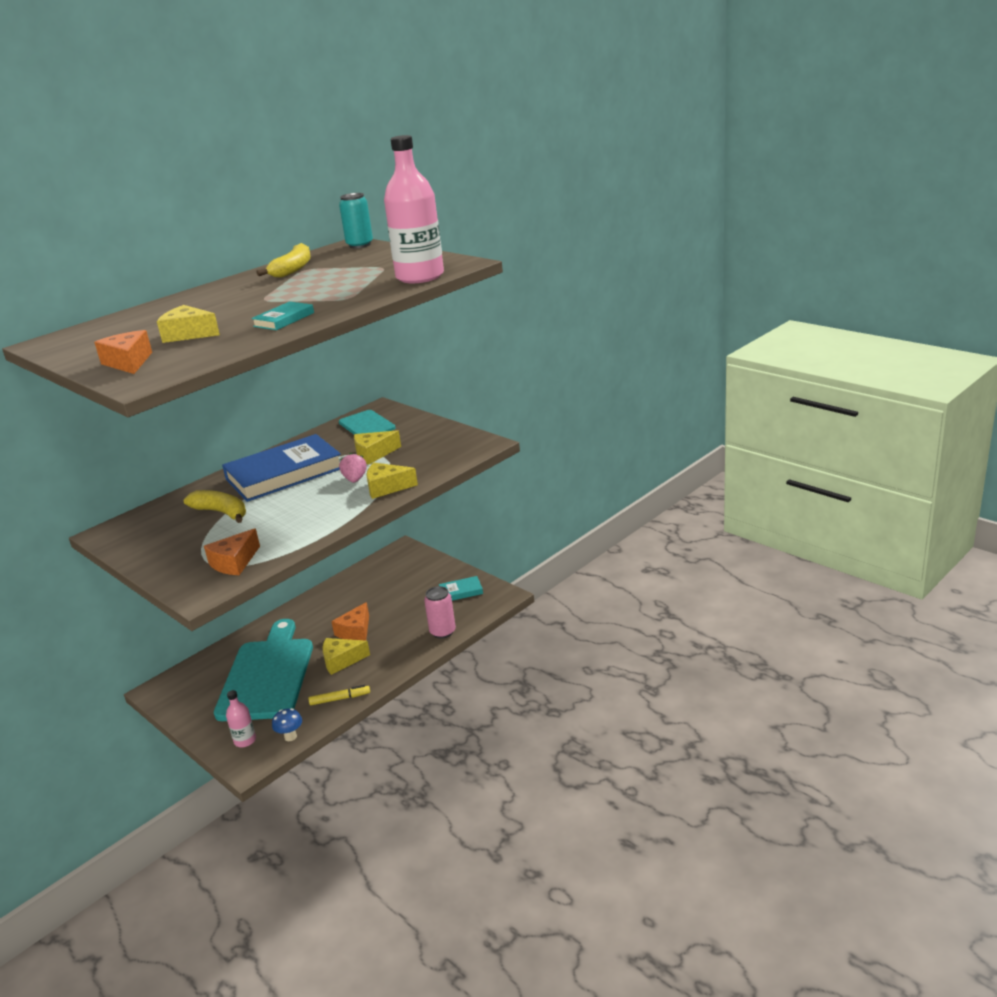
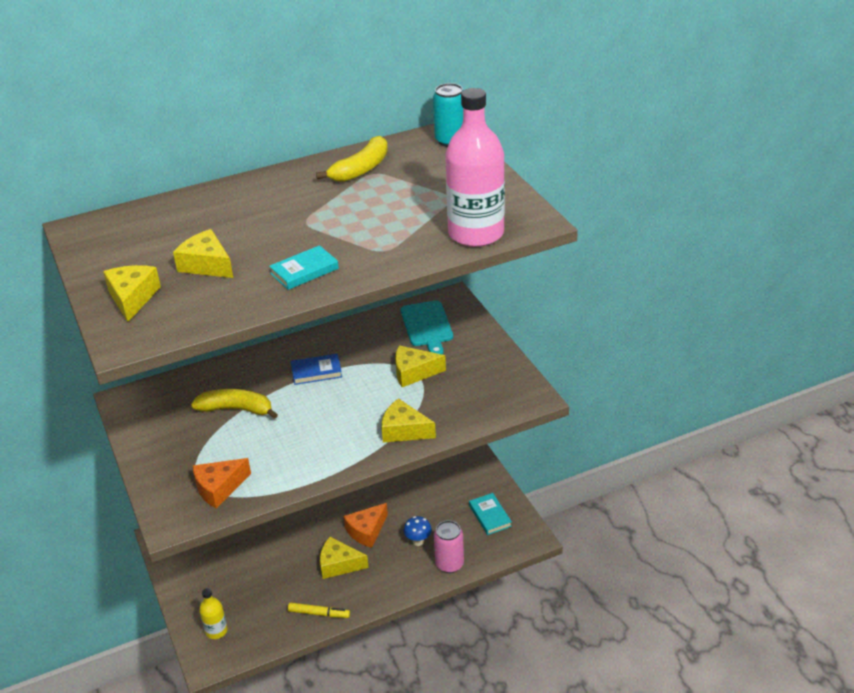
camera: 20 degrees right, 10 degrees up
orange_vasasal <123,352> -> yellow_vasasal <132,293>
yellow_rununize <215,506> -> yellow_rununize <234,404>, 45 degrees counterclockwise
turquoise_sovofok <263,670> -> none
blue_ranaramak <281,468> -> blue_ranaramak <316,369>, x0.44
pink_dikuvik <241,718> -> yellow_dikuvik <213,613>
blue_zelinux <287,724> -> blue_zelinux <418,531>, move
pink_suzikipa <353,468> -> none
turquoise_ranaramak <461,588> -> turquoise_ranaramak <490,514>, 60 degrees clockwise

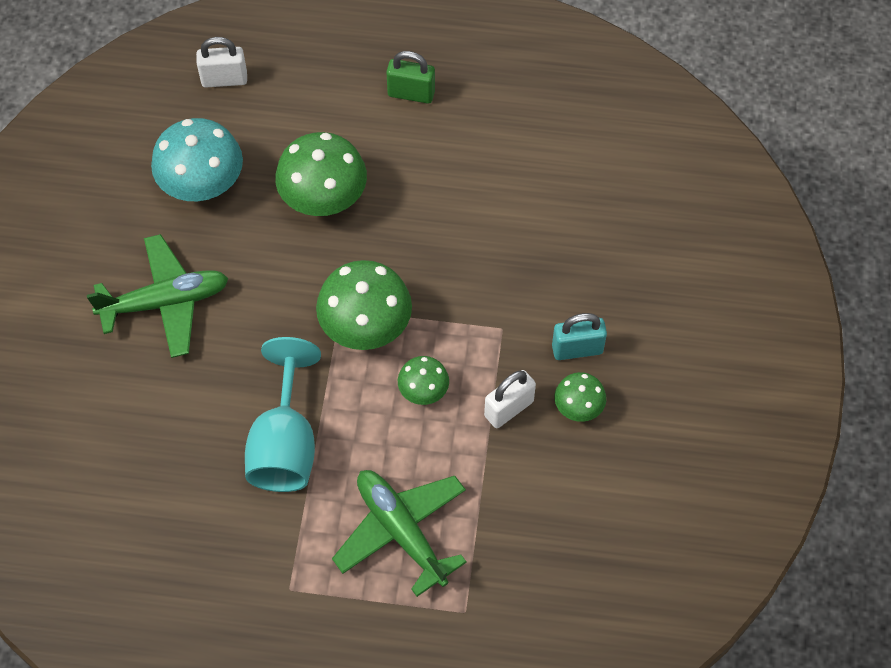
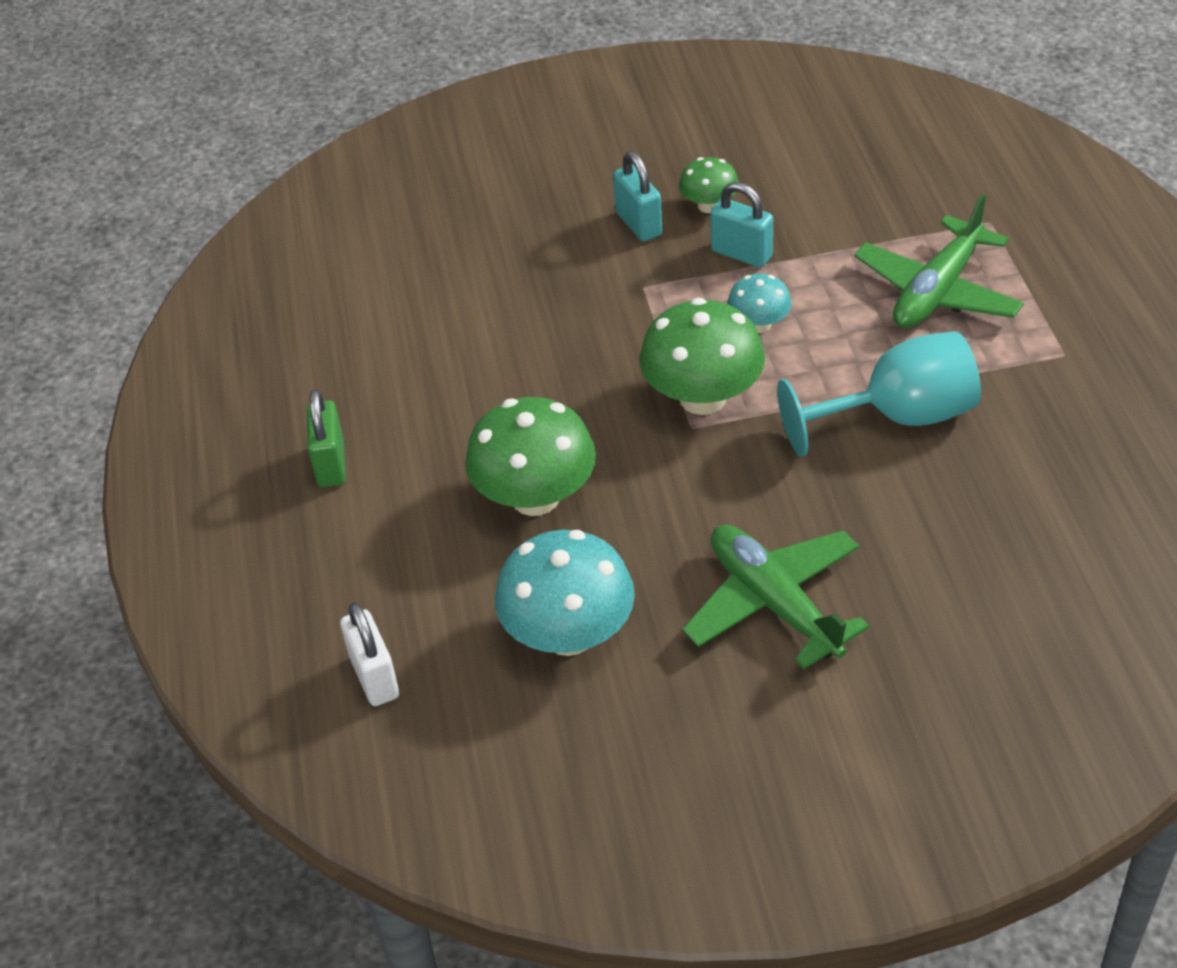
camera: 105 degrees left, 15 degrees down
green_zelinux <423,380> -> turquoise_zelinux <760,303>
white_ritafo <510,399> -> turquoise_ritafo <741,225>

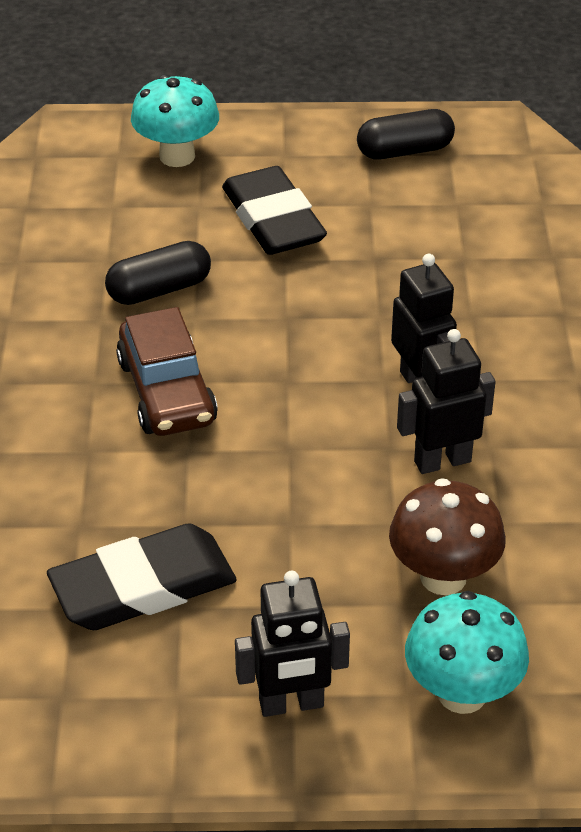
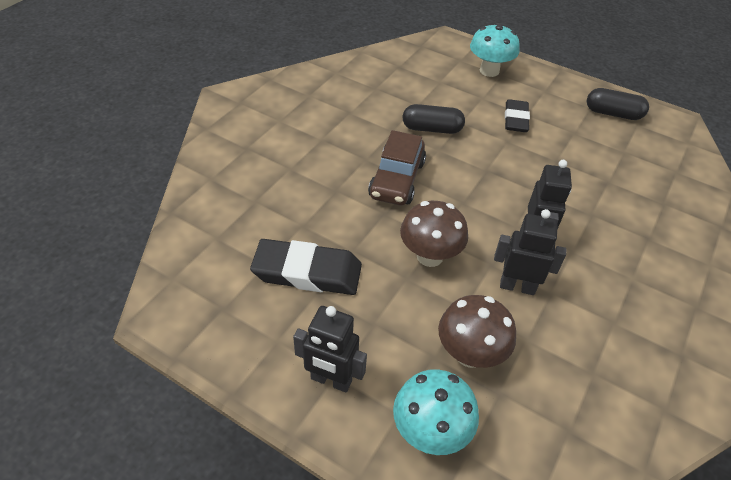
camera: 30 degrees right, 5 degrees up
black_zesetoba <274,210> -> black_zesetoba <517,115>, x0.65
none -> brown_zelinux <434,234>

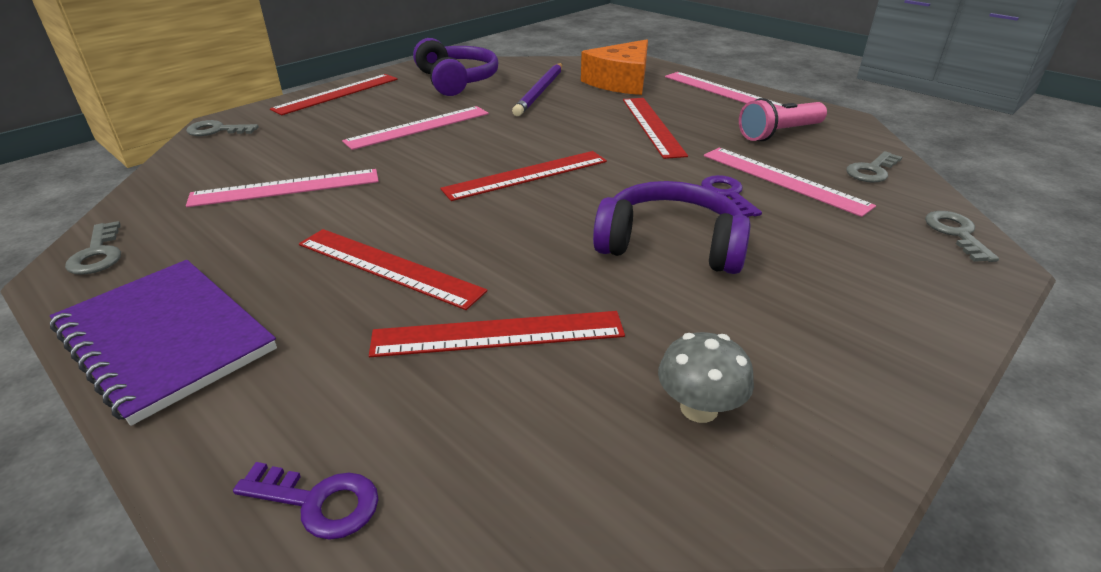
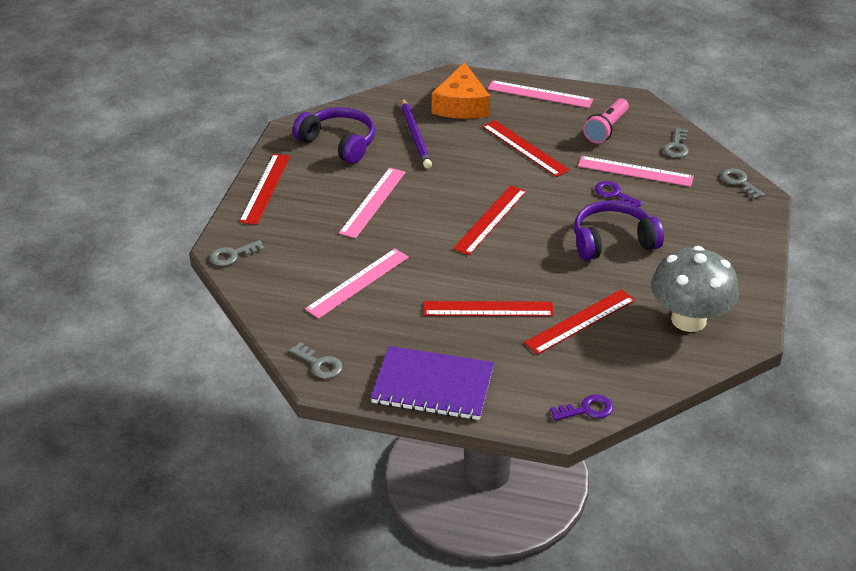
camera: 30 degrees left, 5 degrees up
grey_zelinux <706,377> -> grey_zelinux <695,289>, x2.06

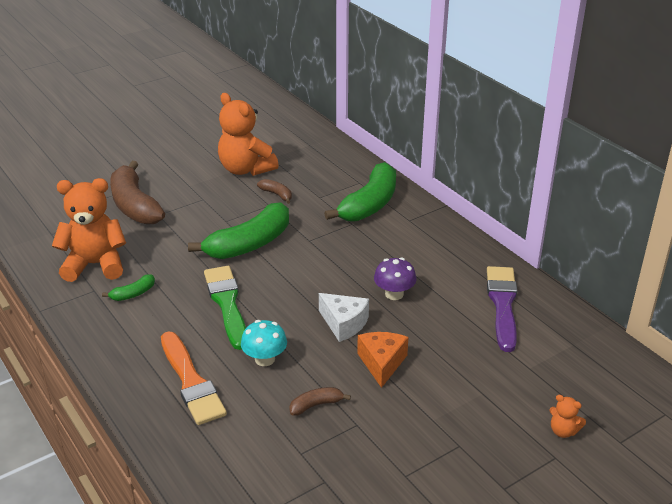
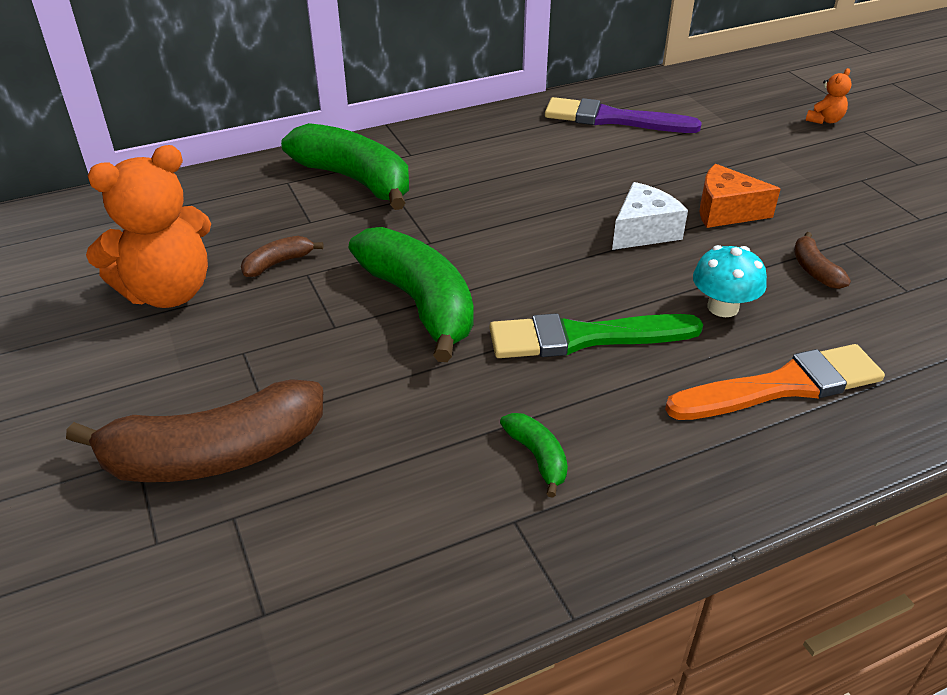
camera: 80 degrees left, 5 degrees up
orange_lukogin <89,230> -> none
purple_zelinux <395,278> -> none

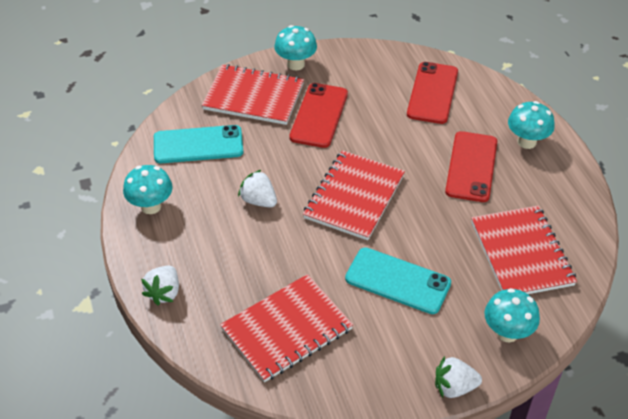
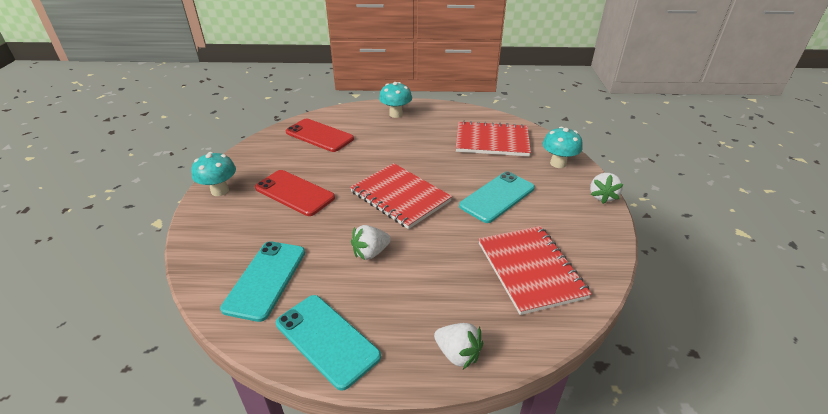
camera: 70 degrees left, 10 degrees down
turquoise_zelinux <148,189> -> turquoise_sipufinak <328,343>
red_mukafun <253,94> -> none
red_sipufinak <471,166> -> none

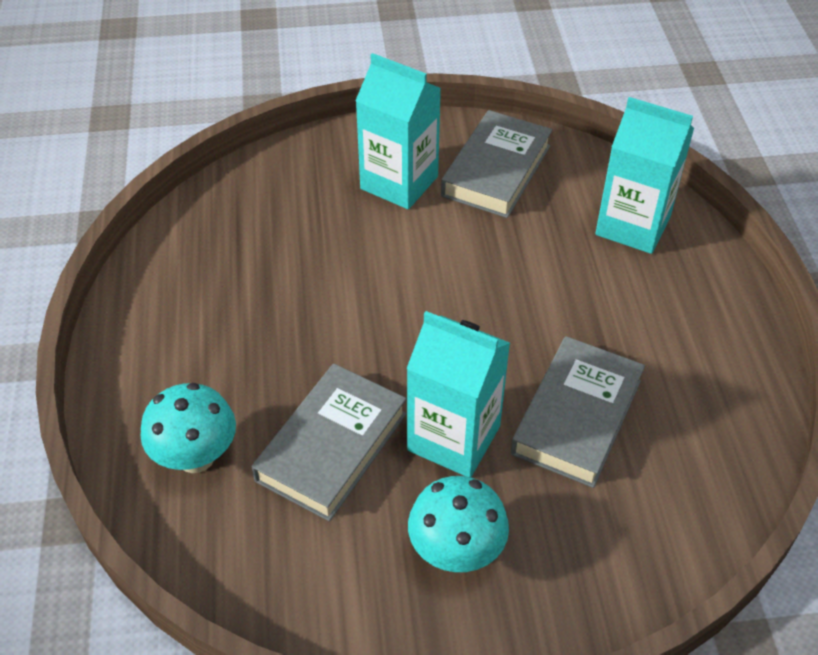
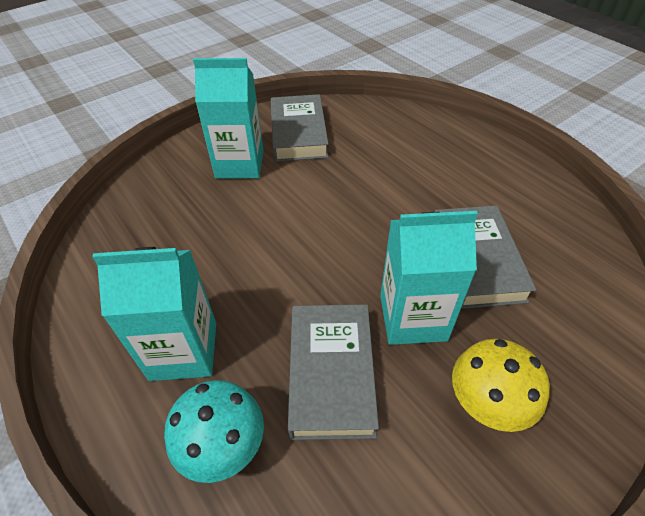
camera: 30 degrees left, 0 degrees up
turquoise_zelinux <458,524> -> yellow_zelinux <501,385>
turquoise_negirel <644,175> -> turquoise_negirel <154,314>, move

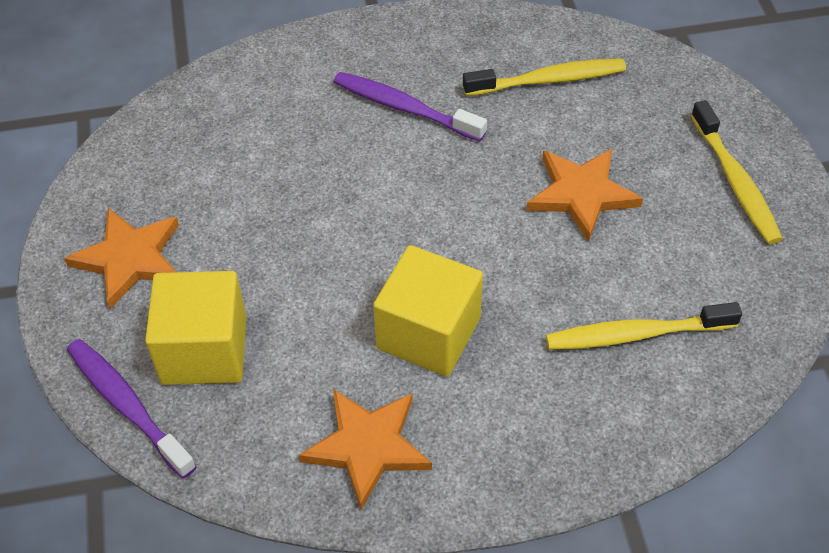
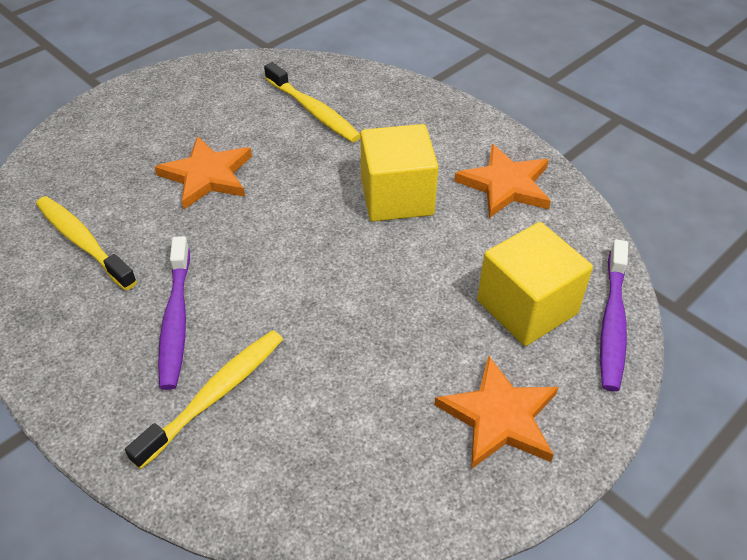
camera: 125 degrees left, 5 degrees down
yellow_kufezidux <737,172> -> yellow_kufezidux <204,399>, move

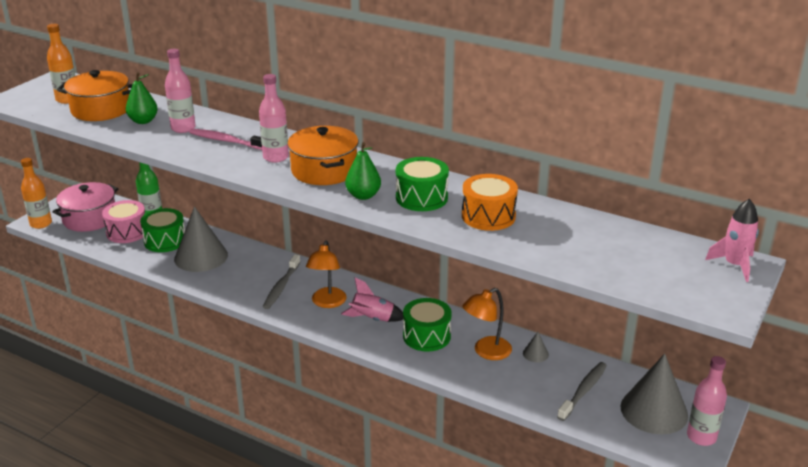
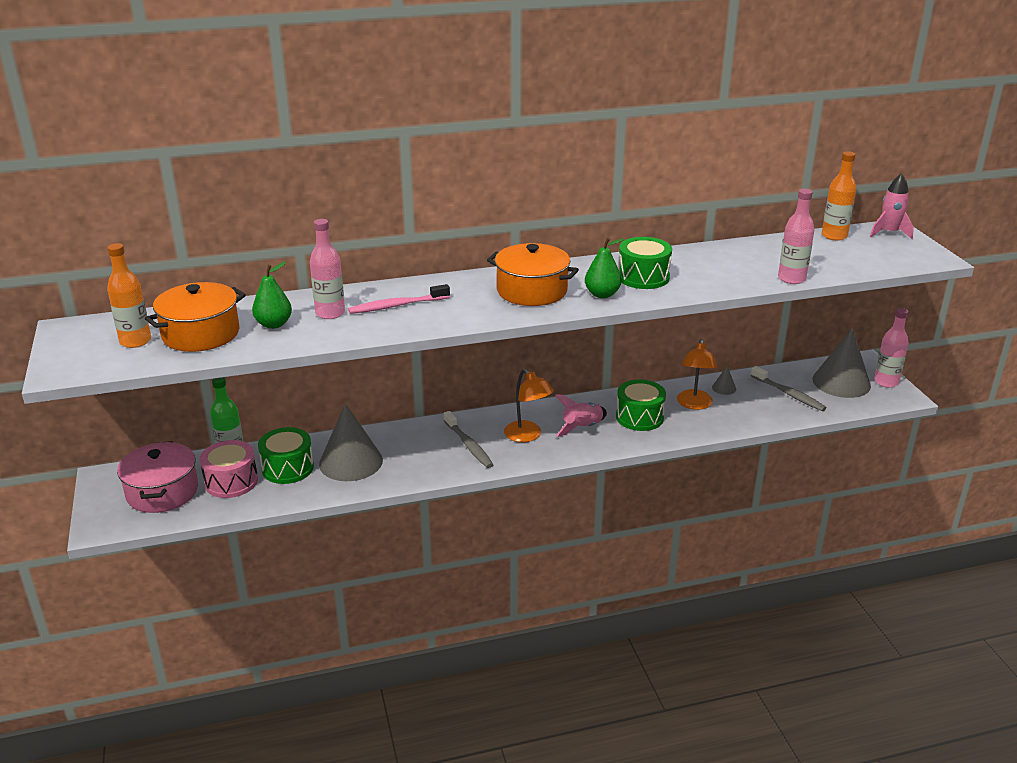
camera: 45 degrees left, 0 degrees up
orange_dikuvik <36,193> -> orange_dikuvik <839,196>, move
pink_dikuvik <274,118> -> pink_dikuvik <796,236>, move
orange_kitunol <490,202> -> none
grey_kufezidux <582,391> -> grey_kufezidux <789,388>, 150 degrees clockwise

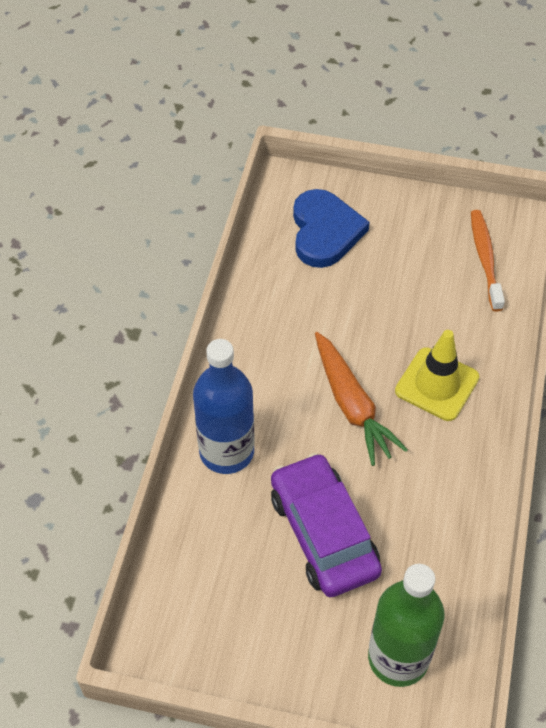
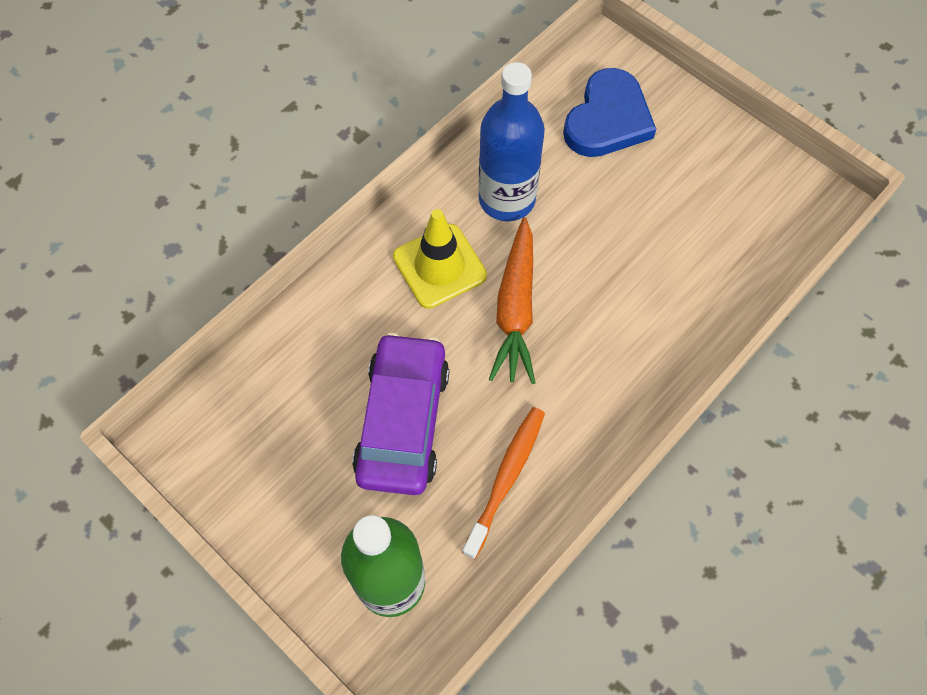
camera: 30 degrees right, 10 degrees up
blue_dikuvik <224,406> -> blue_dikuvik <511,141>, move
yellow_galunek <437,375> -> yellow_galunek <440,259>, move
orange_kufezidux <488,261> -> orange_kufezidux <503,483>, move

